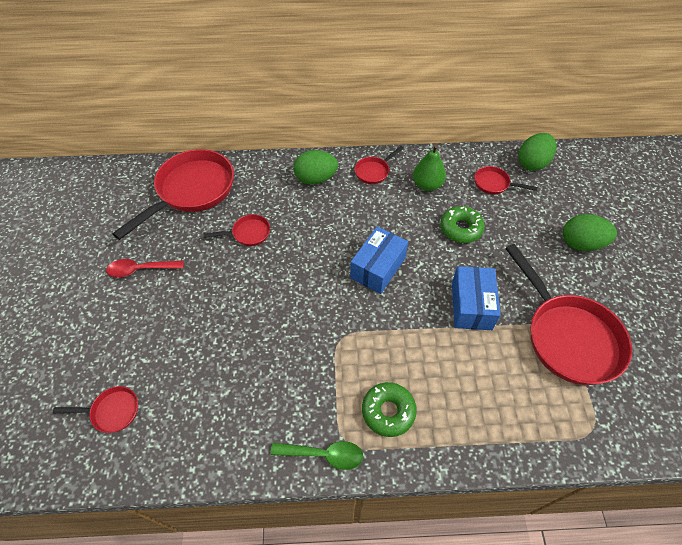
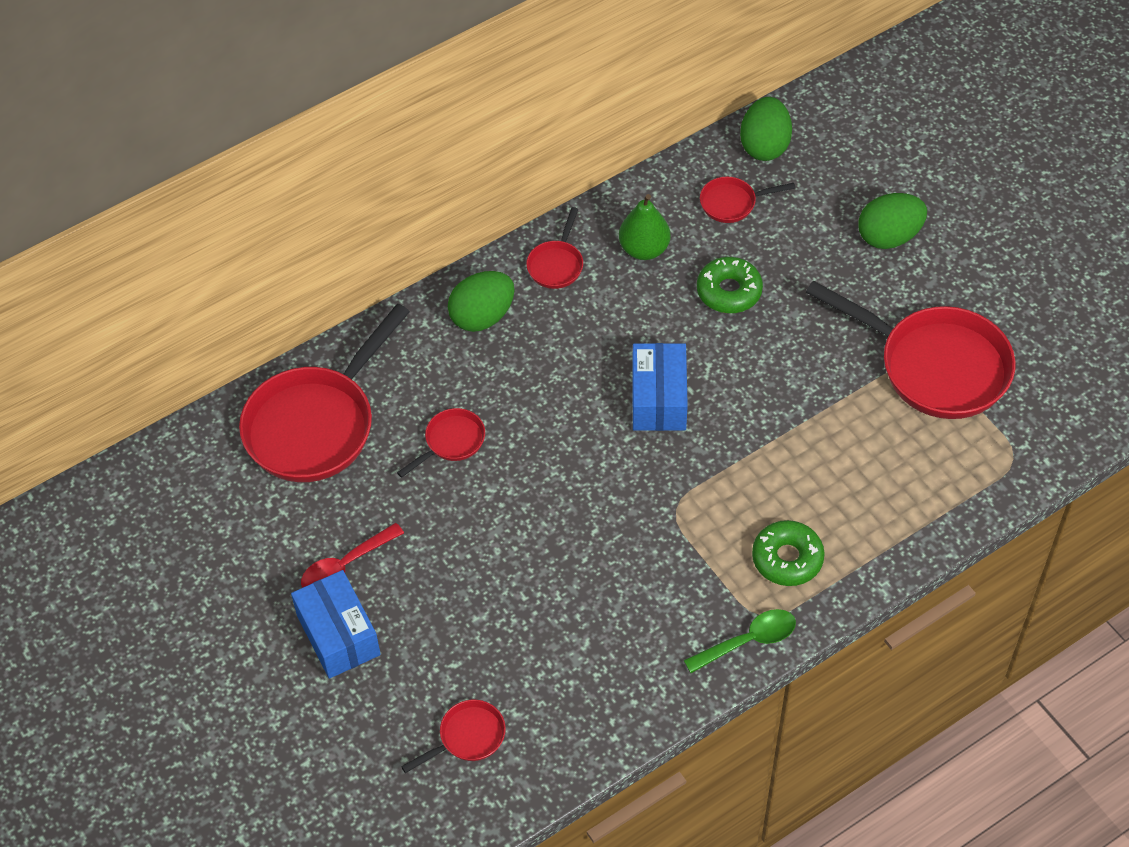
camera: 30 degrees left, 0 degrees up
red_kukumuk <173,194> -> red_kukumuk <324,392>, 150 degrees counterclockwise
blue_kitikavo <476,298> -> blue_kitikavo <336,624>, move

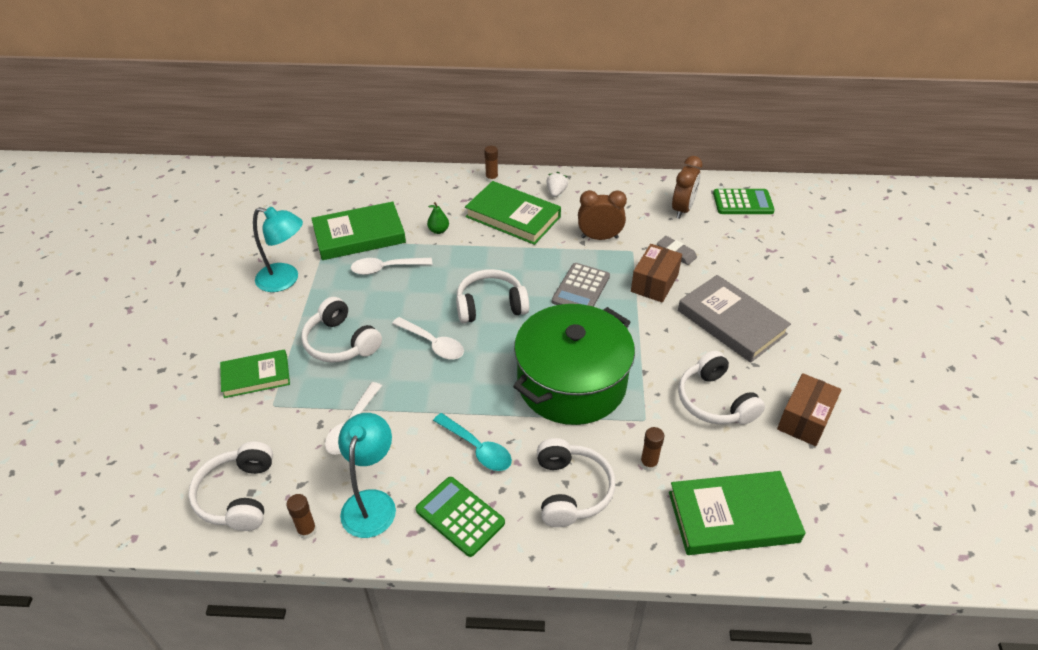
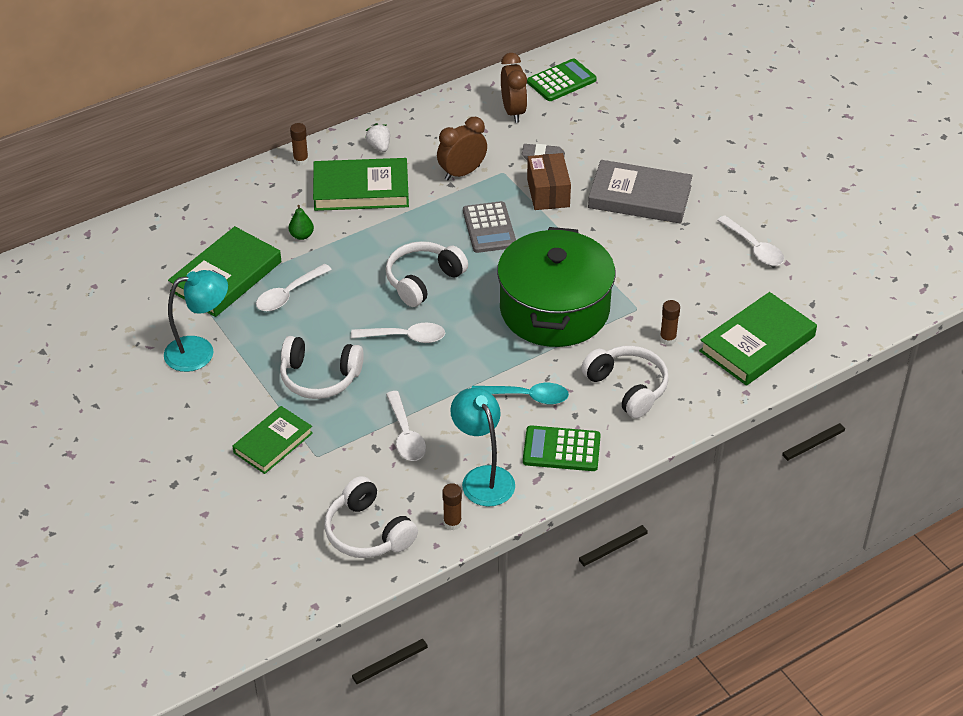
camera: 35 degrees left, 0 degrees up
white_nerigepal <721,388> -> none
brown_kitikavo <809,409> -> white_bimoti <750,240>

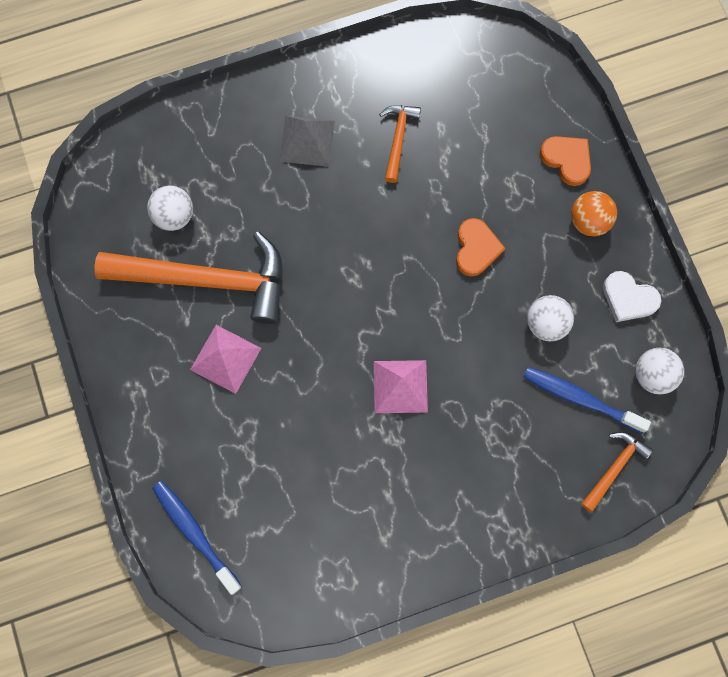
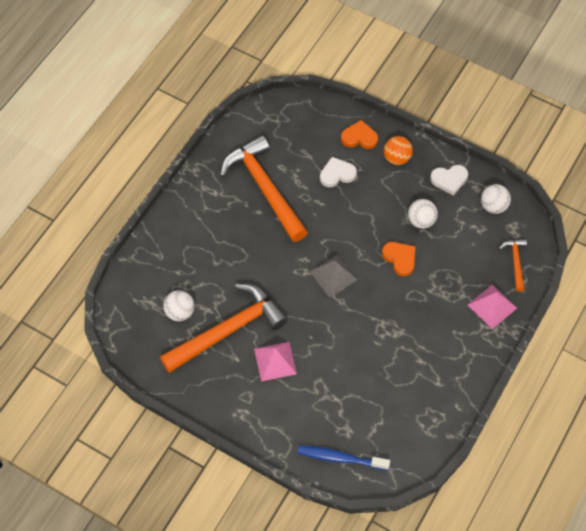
camera: 40 degrees left, 15 degrees down
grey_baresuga <307,141> -> grey_baresuga <333,276>, move
pink_baresuga <401,386> -> pink_baresuga <492,307>, move
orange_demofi <400,144> -> orange_demofi <264,188>, x2.18
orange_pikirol <480,247> -> orange_pikirol <399,259>, move
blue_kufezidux <587,400> -> none
none -> white_pikirol <338,172>

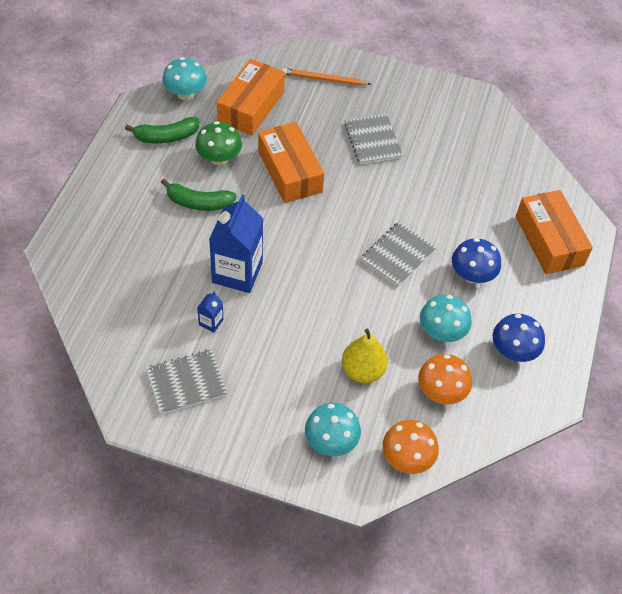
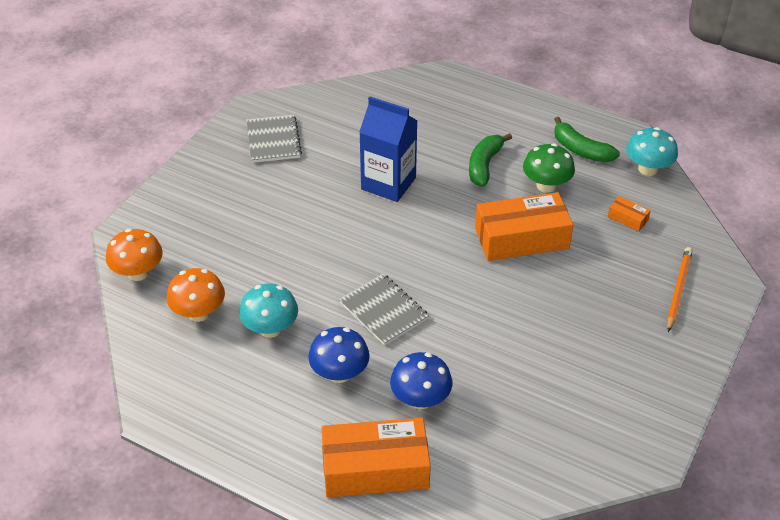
camera: 105 degrees right, 10 degrees down
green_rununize <162,130> -> green_rununize <587,140>, 45 degrees counterclockwise
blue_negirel <210,312> -> none
orange_kitikavo <251,97> -> orange_kitikavo <629,214>, x0.43
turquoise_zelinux <333,429> -> none
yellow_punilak <365,356> -> none
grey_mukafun <373,139> -> none
blue_zelinux <519,338> -> blue_zelinux <421,380>, move

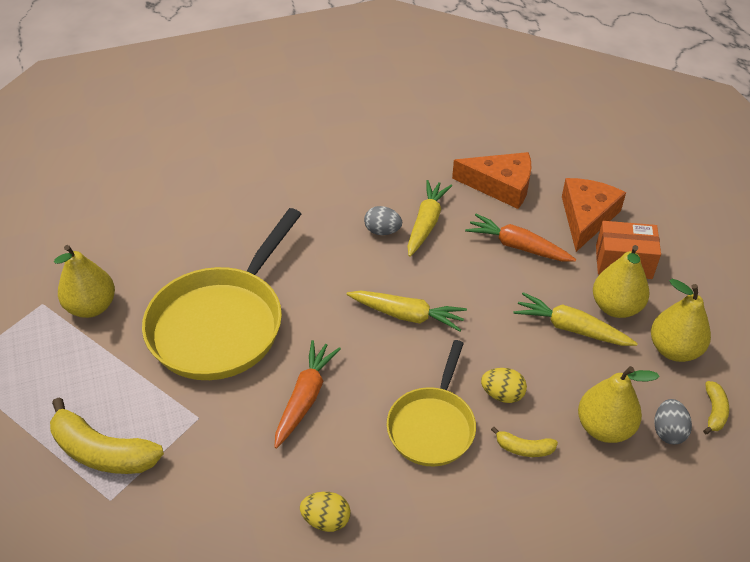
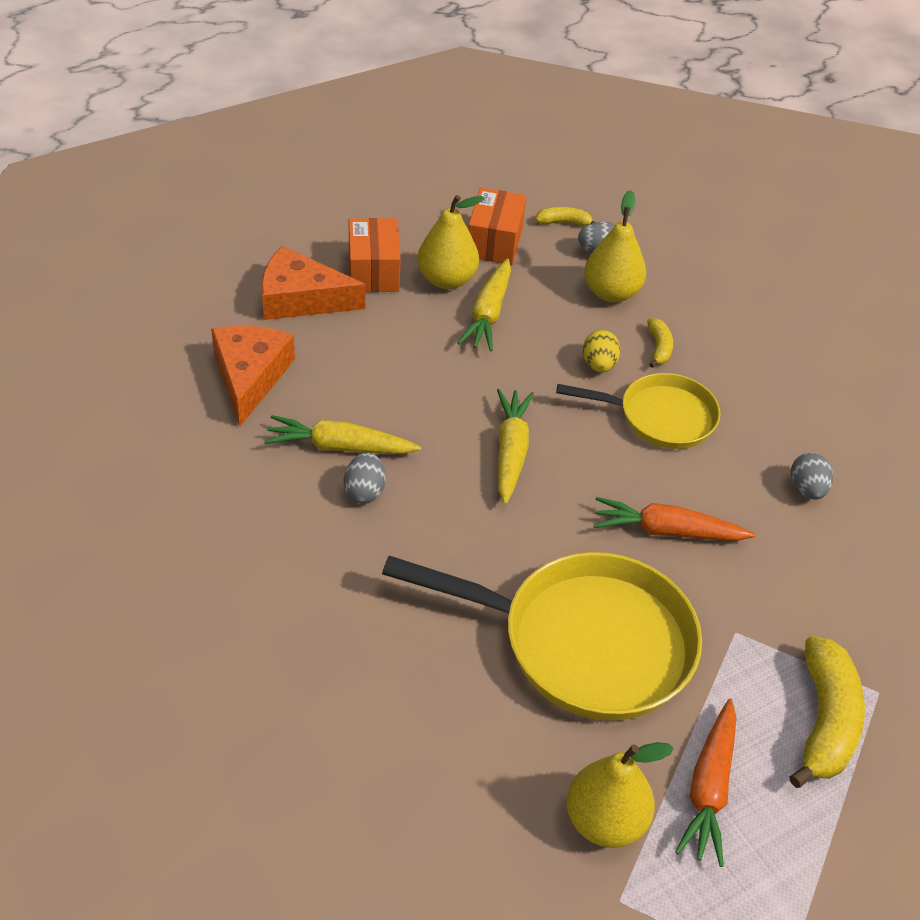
camera: 105 degrees left, 0 degrees up
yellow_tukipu <325,512> -> grey_tukipu <812,476>
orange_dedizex <520,238> -> orange_dedizex <705,783>, move
yellow_punilak <681,320> -> orange_kitikavo <497,226>

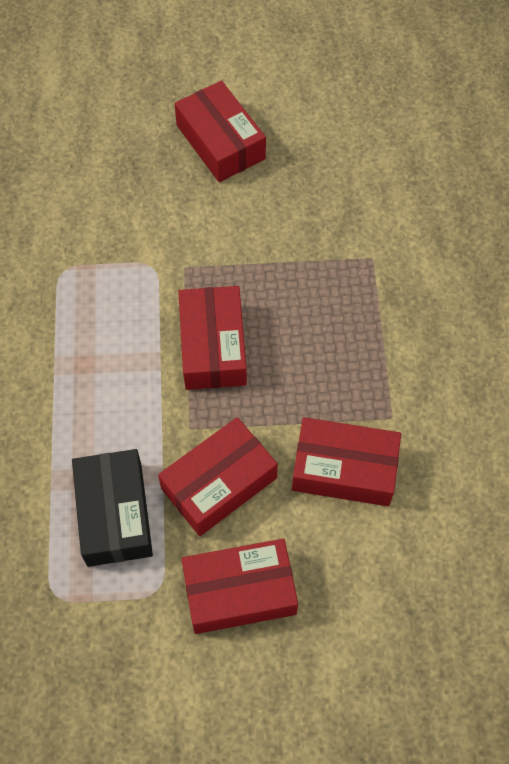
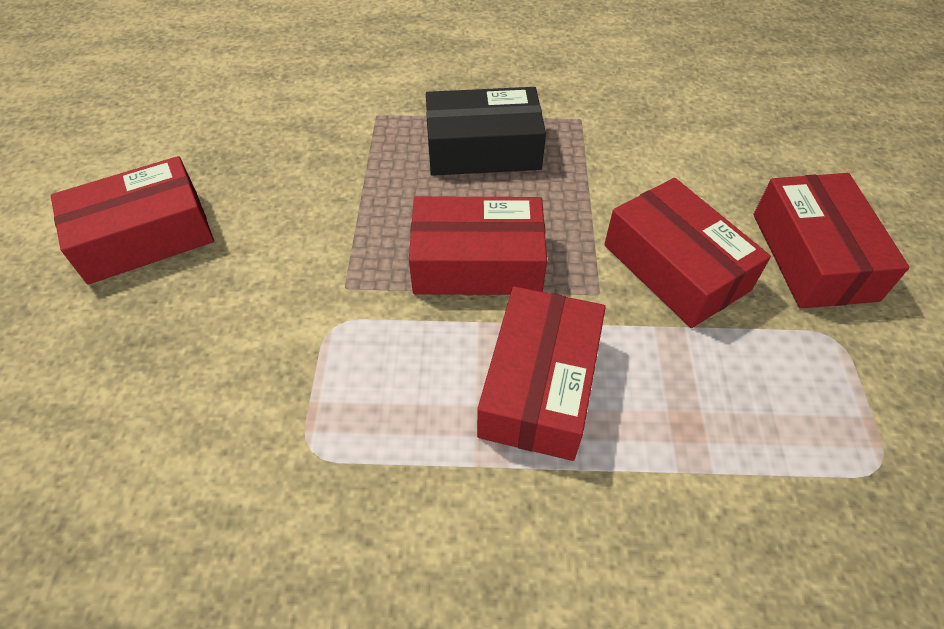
camera: 85 degrees left, 10 degrees down
black_kitikavo <112,508> -> black_kitikavo <486,131>, move
red_kitikavo <346,461> -> red_kitikavo <541,373>, move

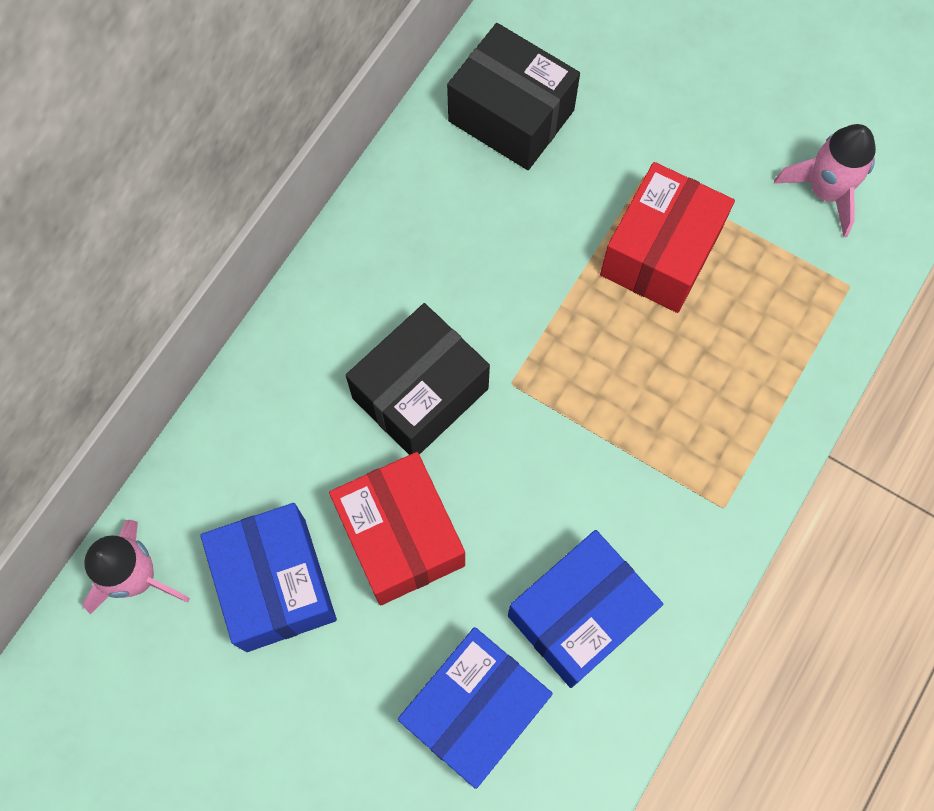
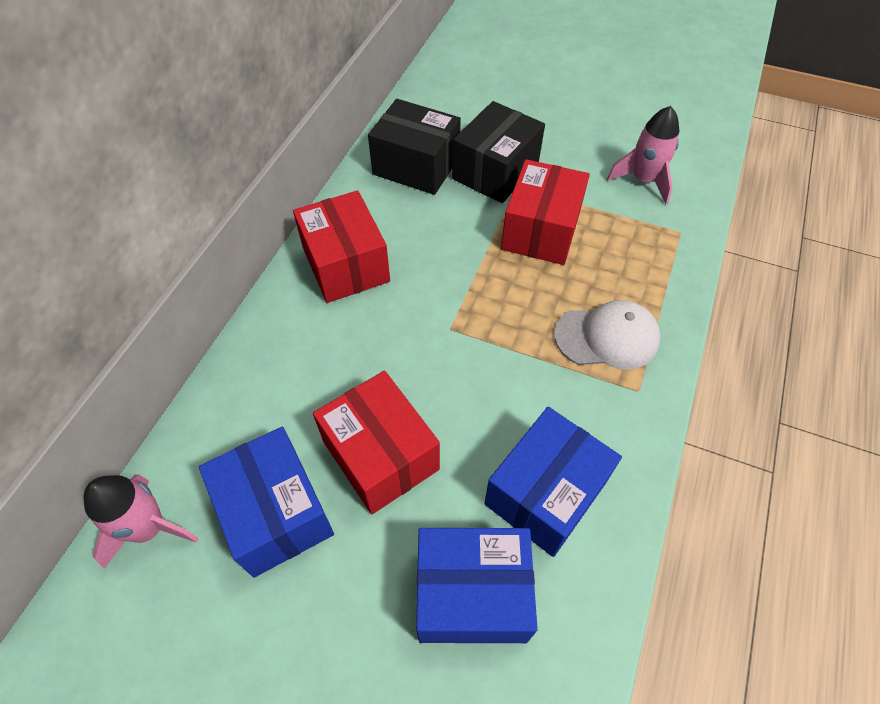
camera: 10 degrees left, 15 degrees down
black_kitikavo <418,379> -> black_kitikavo <498,152>, move
blue_kitikavo <475,708> -> blue_kitikavo <477,585>, 60 degrees clockwise
none -> red_kitikavo <341,246>
none -> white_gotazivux <607,335>

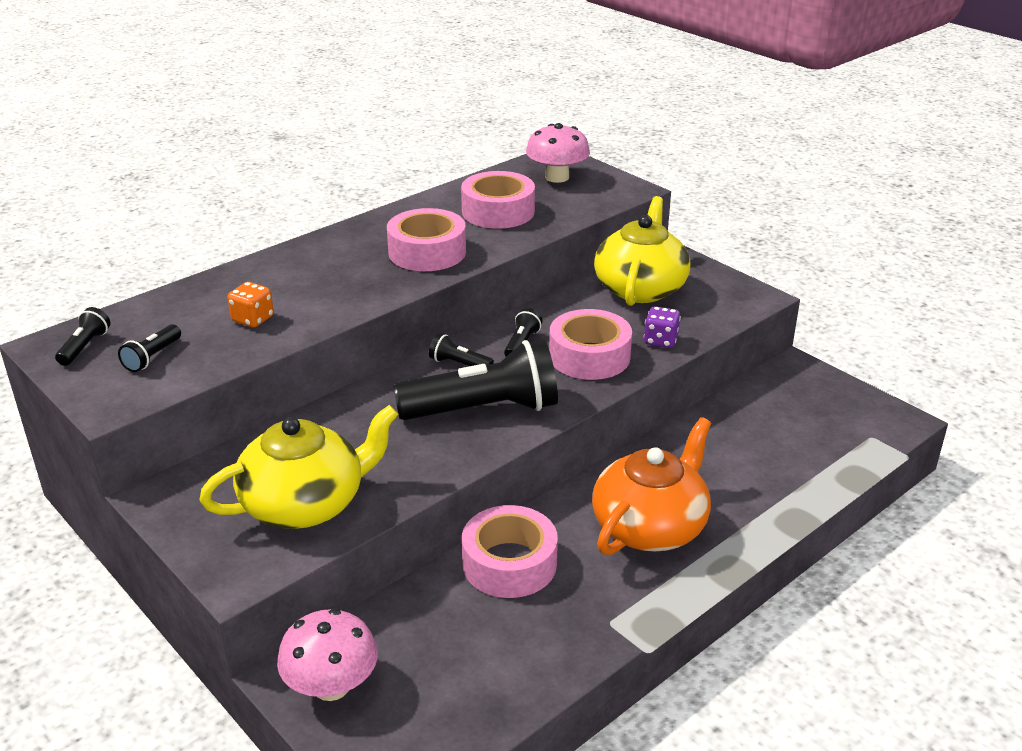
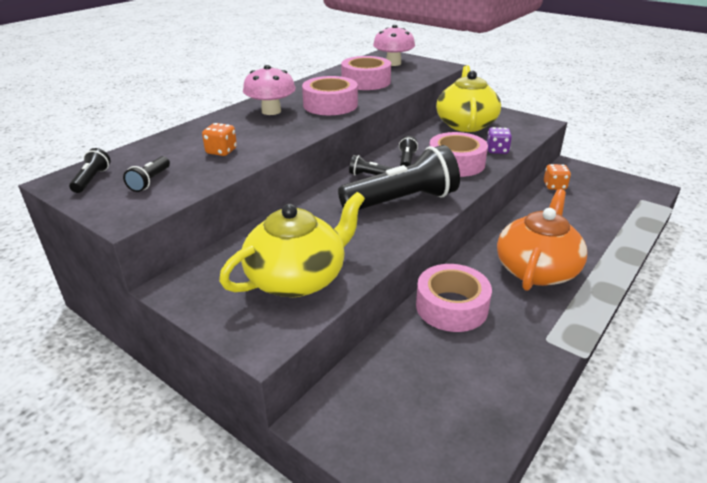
camera: 10 degrees left, 0 degrees up
pink_zelinux <327,655> -> pink_zelinux <269,90>, move
none -> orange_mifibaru <557,177>

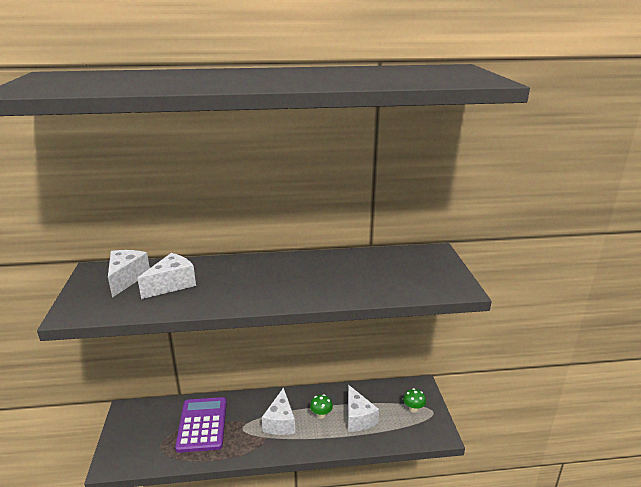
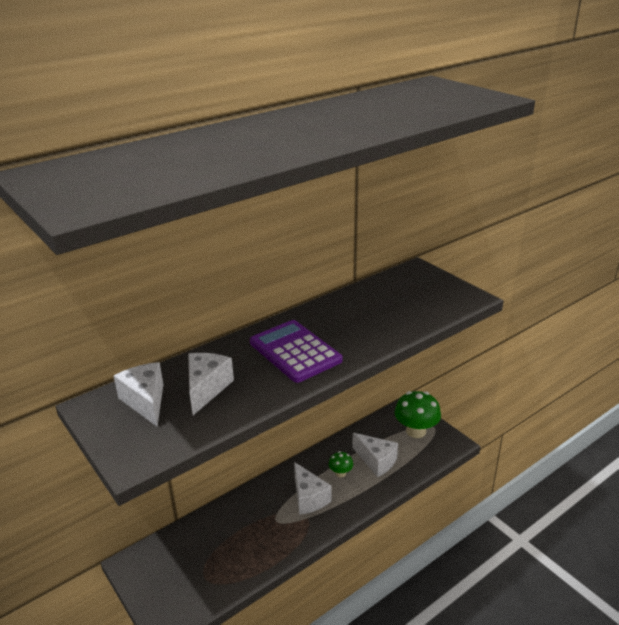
camera: 30 degrees left, 5 degrees up
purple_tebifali <201,425> -> purple_tebifali <296,351>, move
green_zelinux <414,400> -> green_zelinux <417,414>, x1.98

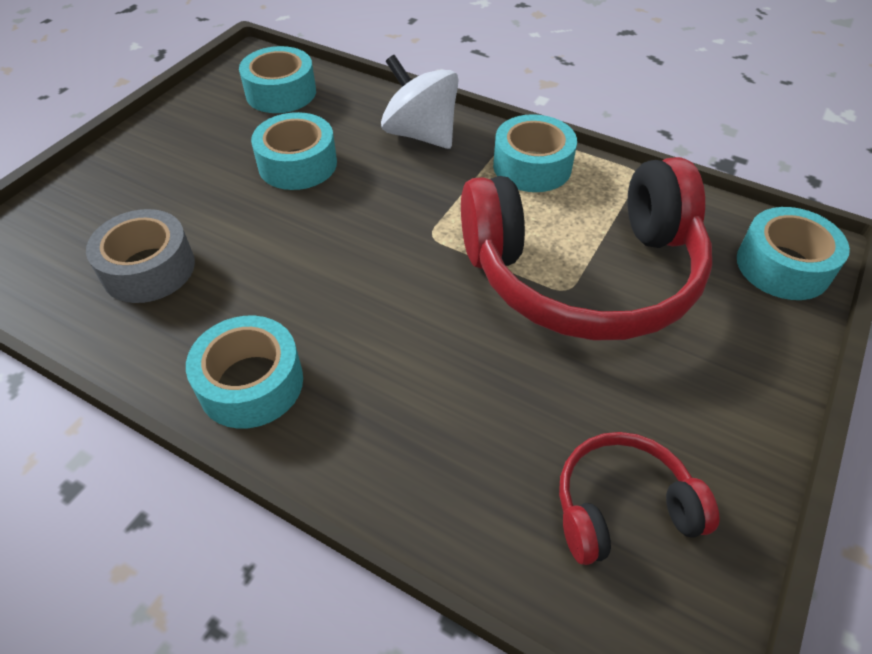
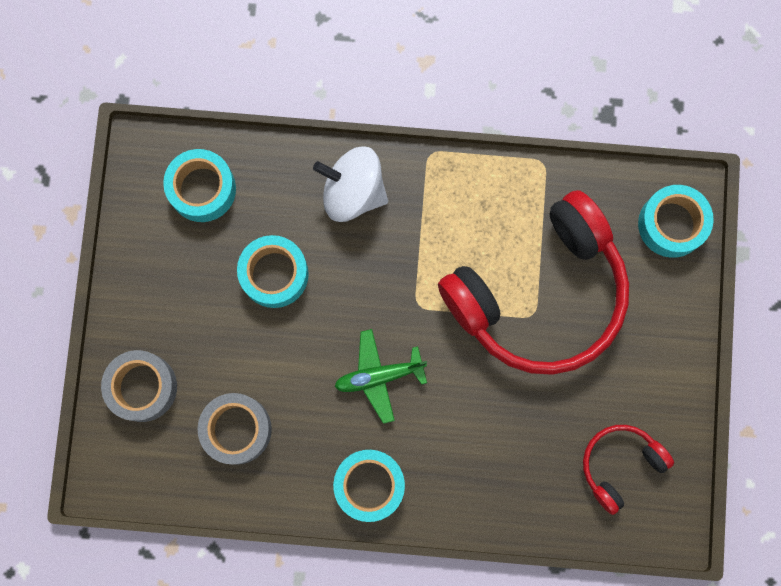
camera: 25 degrees left, 30 degrees up
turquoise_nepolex <535,153> -> none
none -> grey_nepolex <139,386>
none -> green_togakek <381,376>

